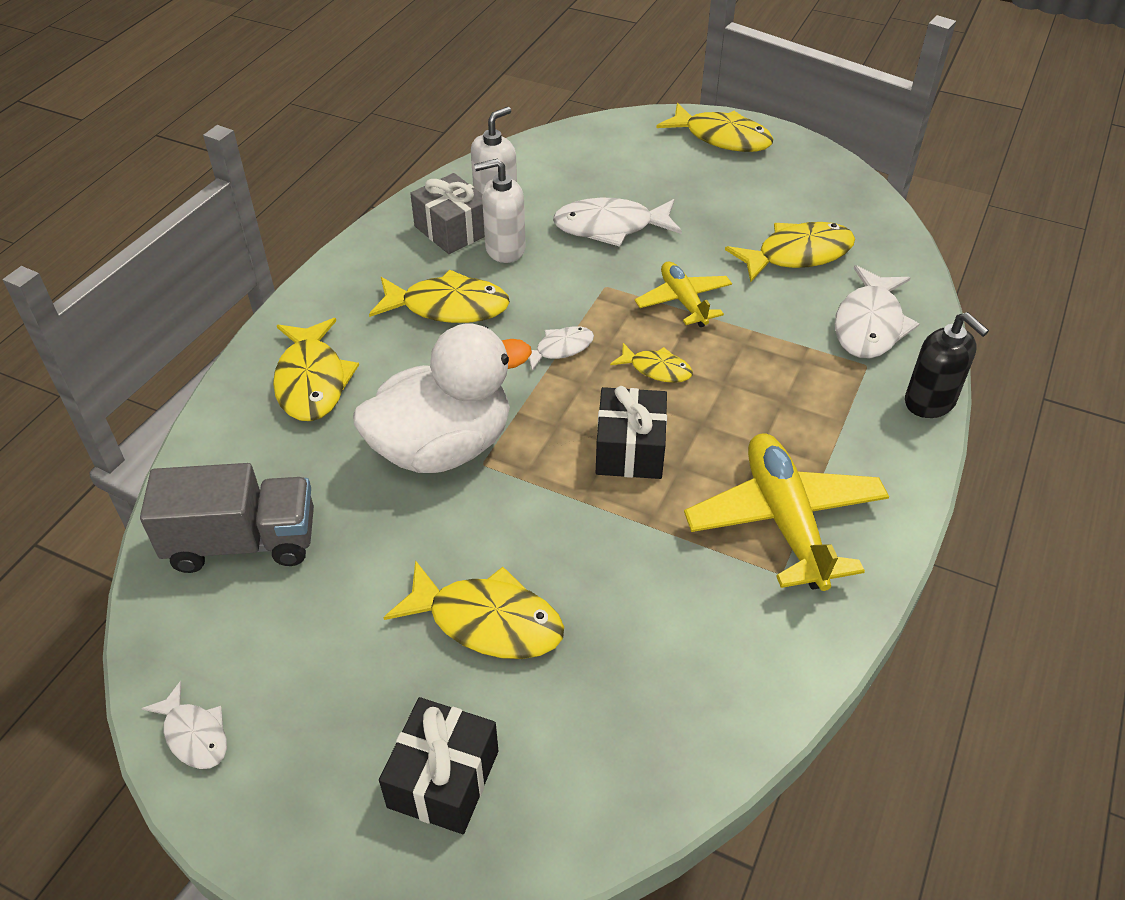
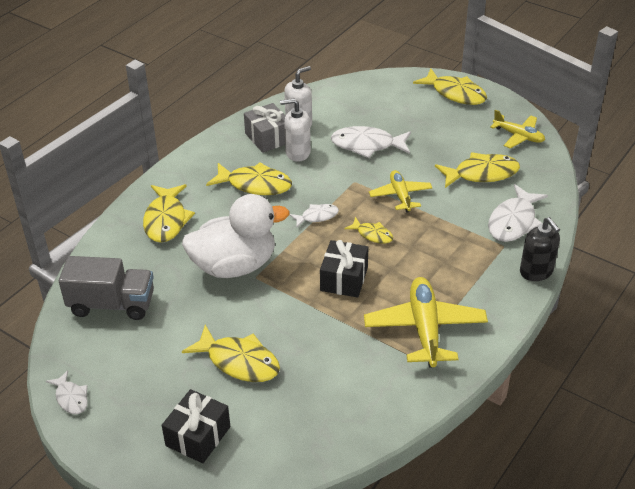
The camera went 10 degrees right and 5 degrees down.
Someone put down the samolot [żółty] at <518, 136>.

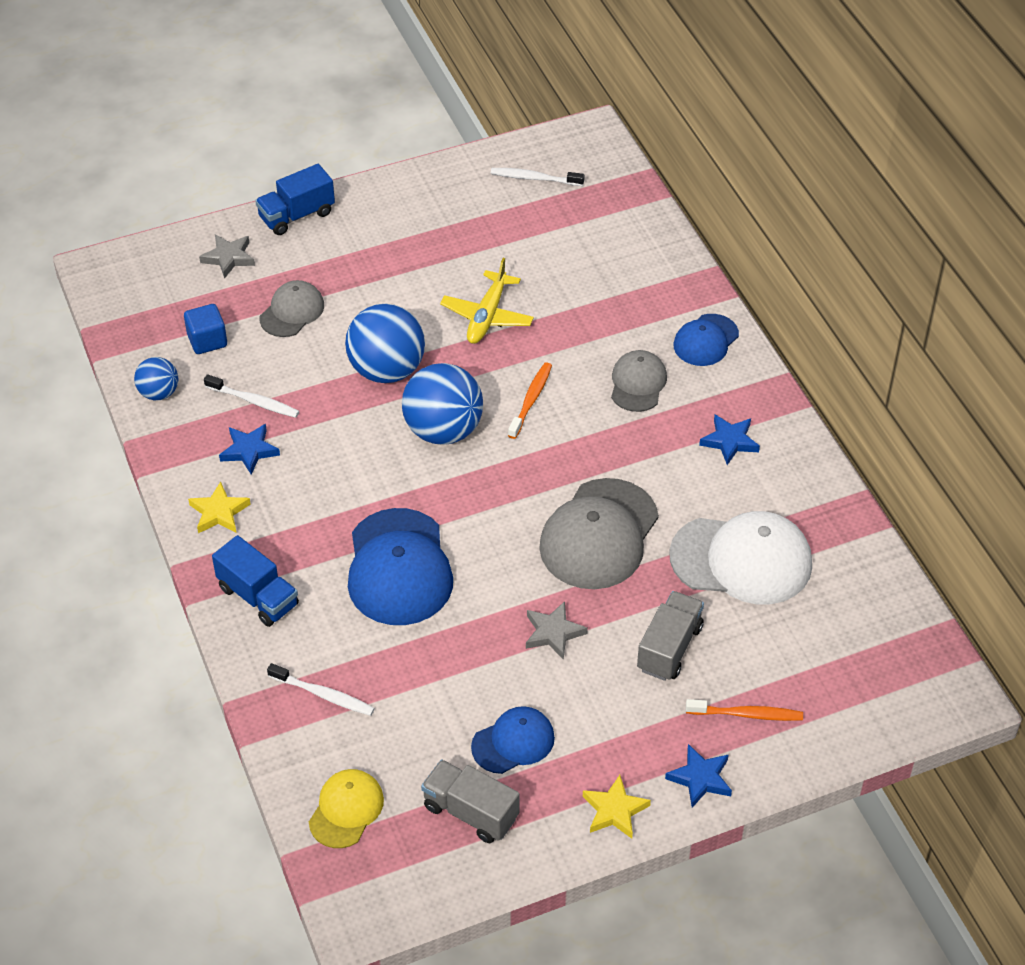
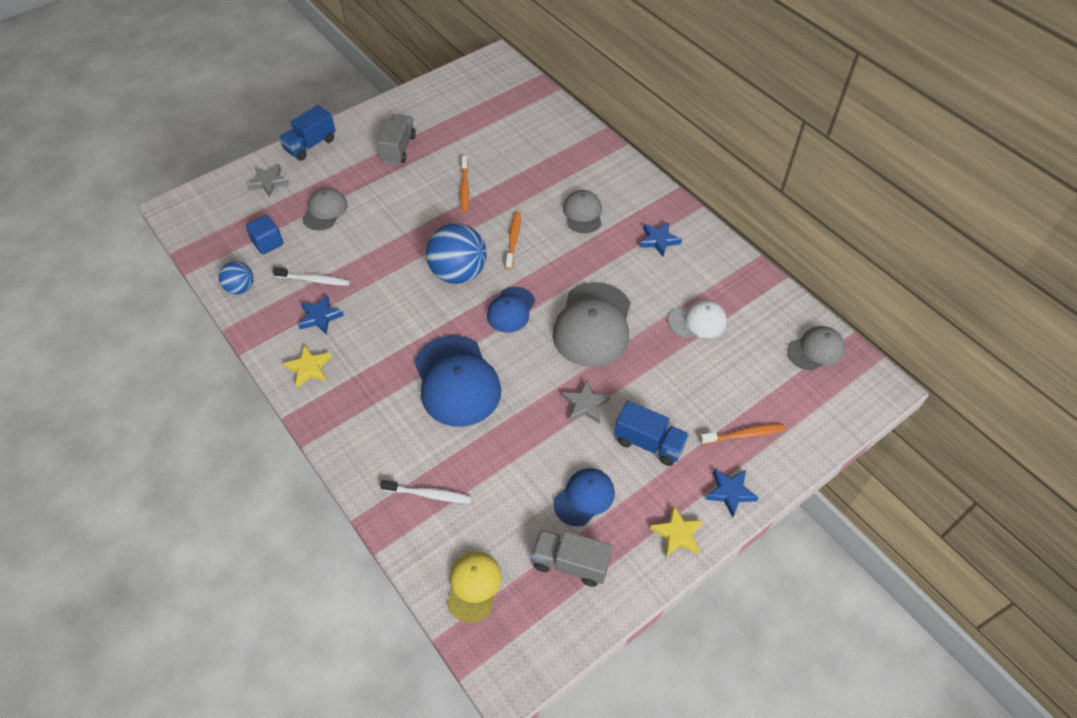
The camera went 15 degrees left and 5 degrees up.
Someone took away the szczoteczka do zębów [biały] at <534, 178>.
Someone swapped the samolot [żółty] at <487, 316> for the szczoteczka do zębów [pomarańczowy] at <464, 188>.
Someone took away the piłka [niebieski] at <387, 370>.
Someone carried the czapka [niebieski] from <705, 340> to <511, 310>.
Someone scaled the czapka [biały] at <741, 560> by 0.57.
Someone carried the ciężarówka [niebieski] from <258, 596> to <649, 443>.
Someone carried the ciężarówka [szary] from <669, 648> to <398, 149>.
Someone put down the czapka [szary] at <815, 350>.

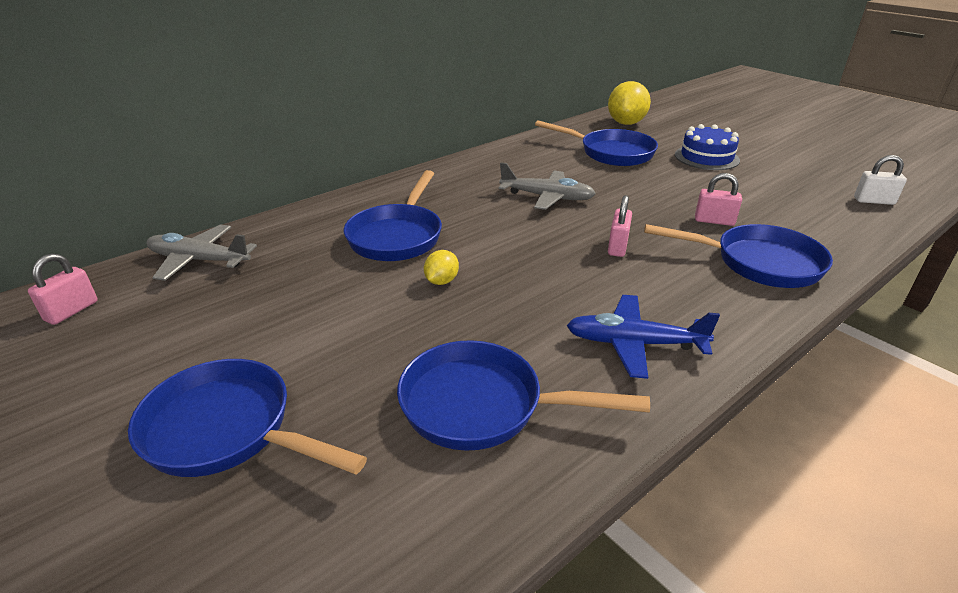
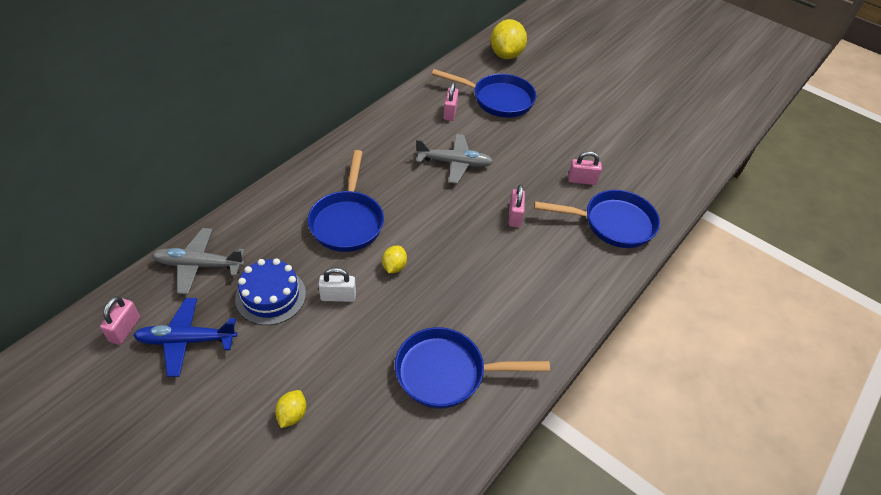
The camera went 15 degrees left and 15 degrees up.
Someone carried the tort [niebieski] from <706, 157> to <270, 296>.
Someone carried the kłódka [biały] from <874, 201> to <338, 296>.
Someone carried the samolot [niebieski] from <634, 344> to <187, 340>.
Someone swapped the patelnia [niebieski] at <227, 430> for the cytryna [żółty] at <292, 415>.
Someone put down the kłódka [różowy] at <450, 113>.

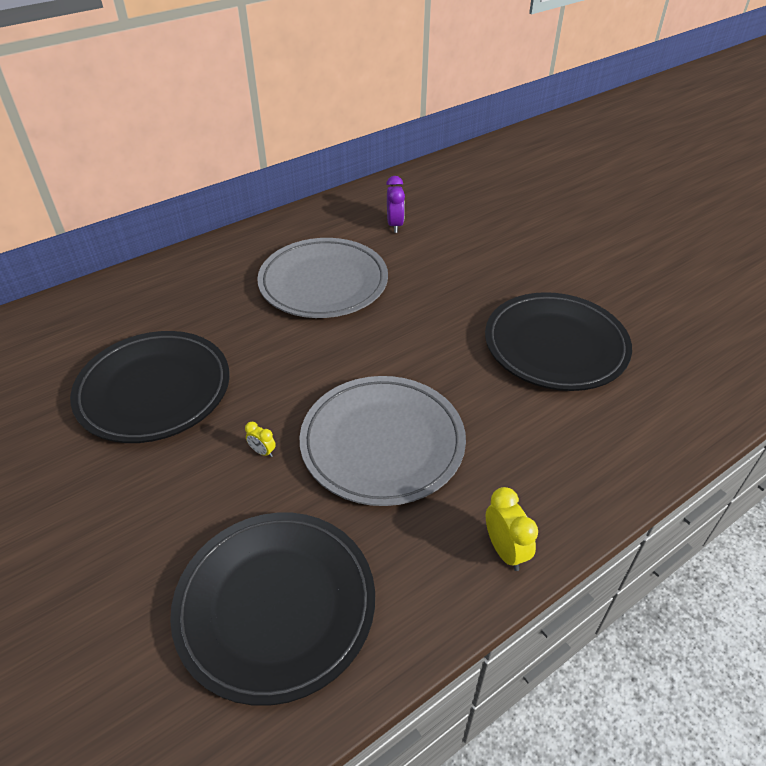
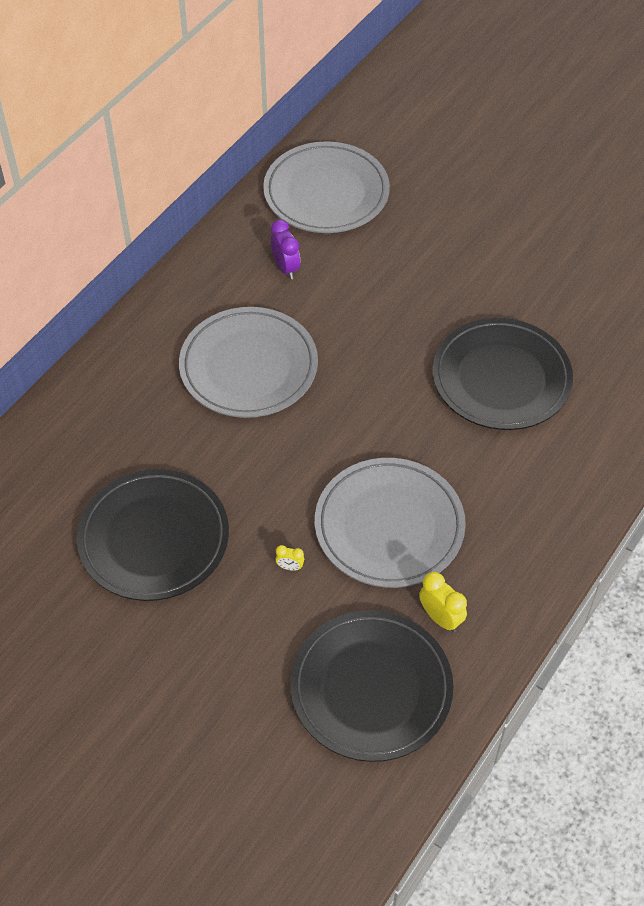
The camera went 20 degrees left and 10 degrees up.
Someone carried the budzik [żółty] from <505, 550> to <440, 618>.
Someone put down the talerz [szary] at <326, 193>.

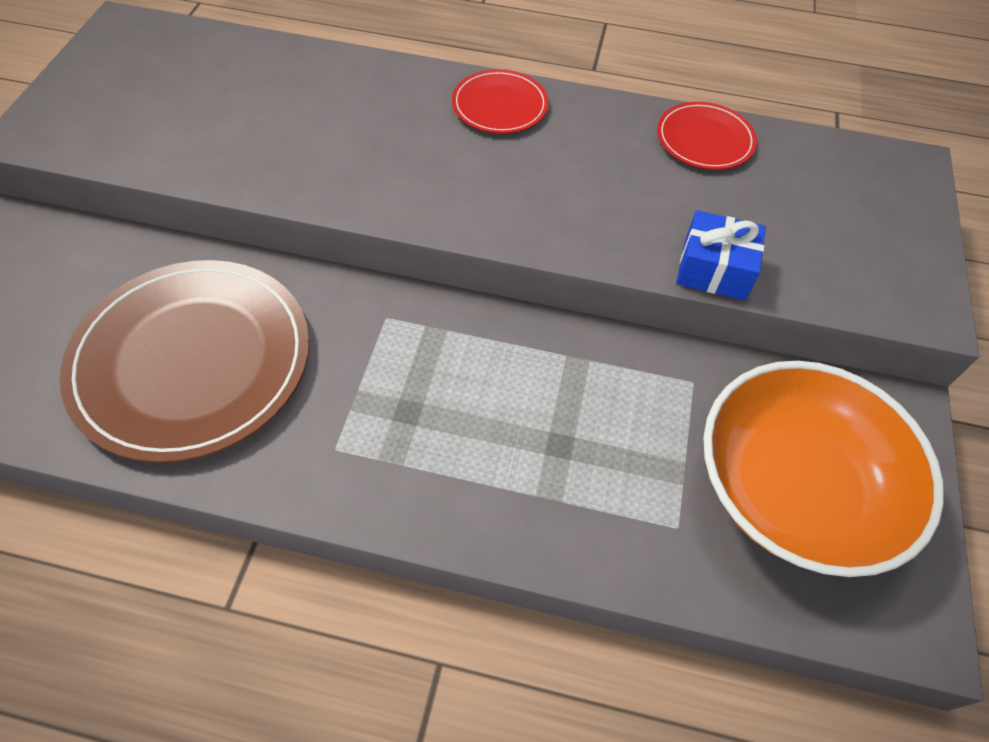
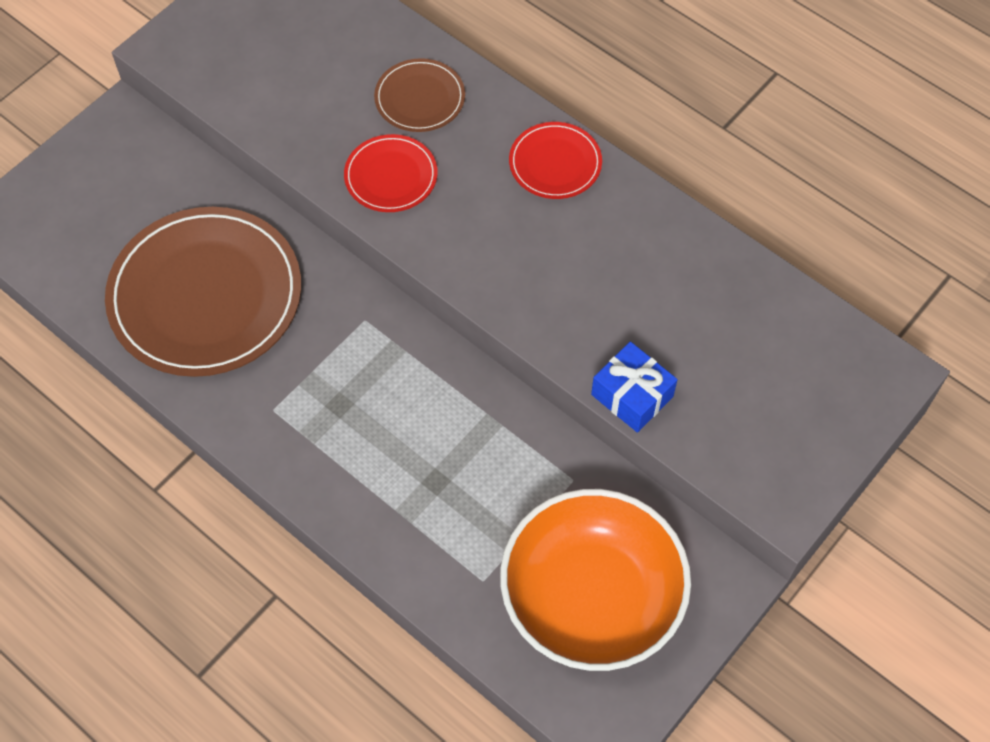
The camera went 30 degrees right and 5 degrees up.
Someone carried the talerz [czerwony] from <705, 139> to <391, 176>.
Someone put down the talerz [brązowy] at <420, 98>.

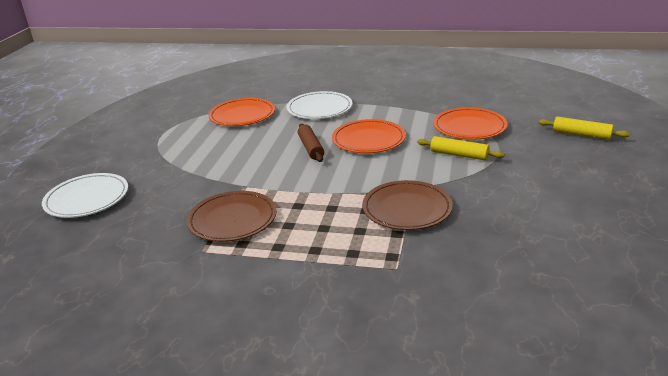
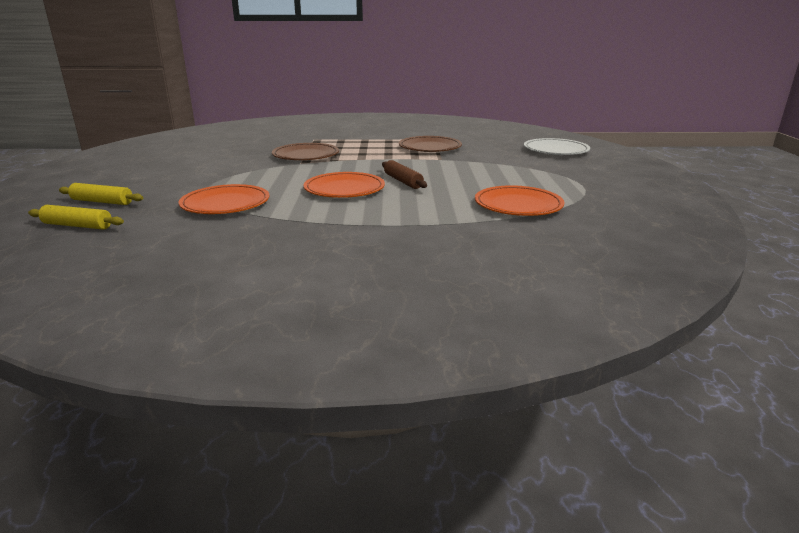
The camera went 165 degrees right and 5 degrees down.
Someone took away the talerz [biały] at <319, 109>.
Someone carried the wałek do ciasta [żółty] from <459, 155> to <77, 225>.

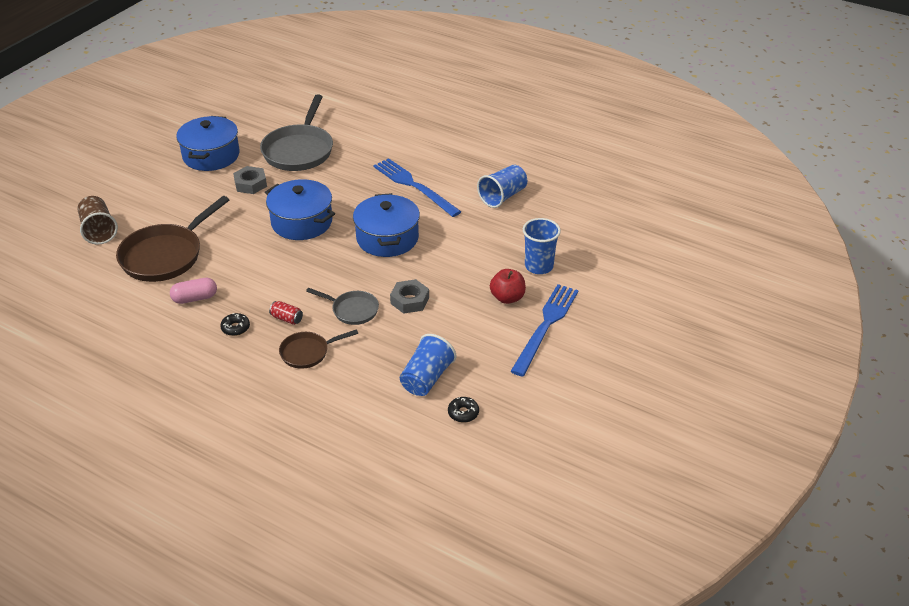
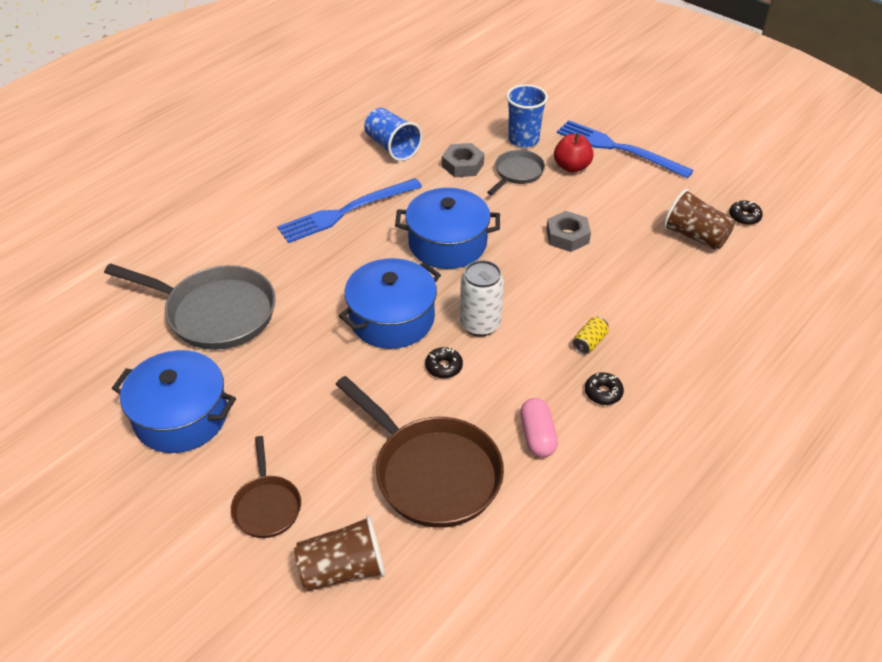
The camera went 80 degrees left and 5 degrees up.
Someone carried the nakrętka [szary] from <250, 184> to <462, 165>.
Someone carried the patelnia [szary] from <352, 310> to <517, 173>.
Someone repainted the puszka [czerwony] at <287, 319>, which became the puszka [żółty] at <589, 342>.
Someone carried the patelnia [brązowy] from <307, 352> to <267, 506>.
Someone repainted the szklanka [niebieski] at <426, 378>, which became the szklanka [brązowy] at <695, 236>.
Someone put down the puszka [biały] at <480, 324>.
Someone put down the donut [czarny] at <444, 367>.

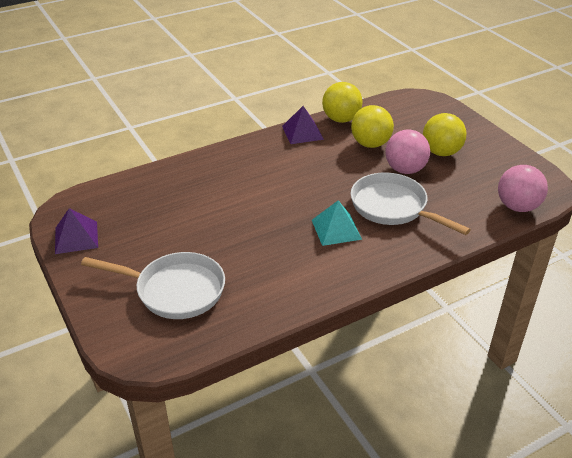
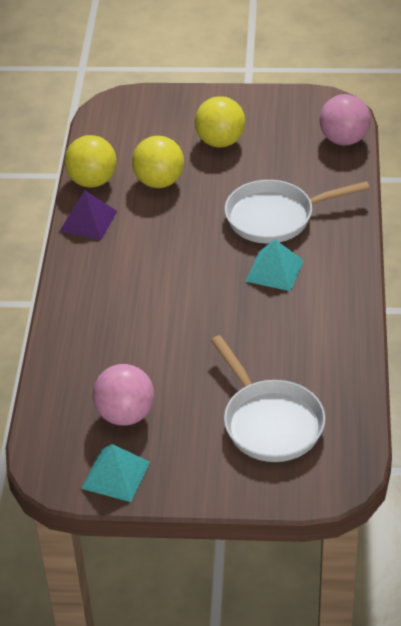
The camera went 55 degrees left and 5 degrees up.
Someone carried the piłka [różowy] from <405, 170> to <125, 415>.
Someone repainted the piramida [fioletowy] at <76, 237>, which became the piramida [turkusowy] at <116, 475>.
Someone rotated the patelnia [biały] at <175, 290> by 105 degrees clockwise.

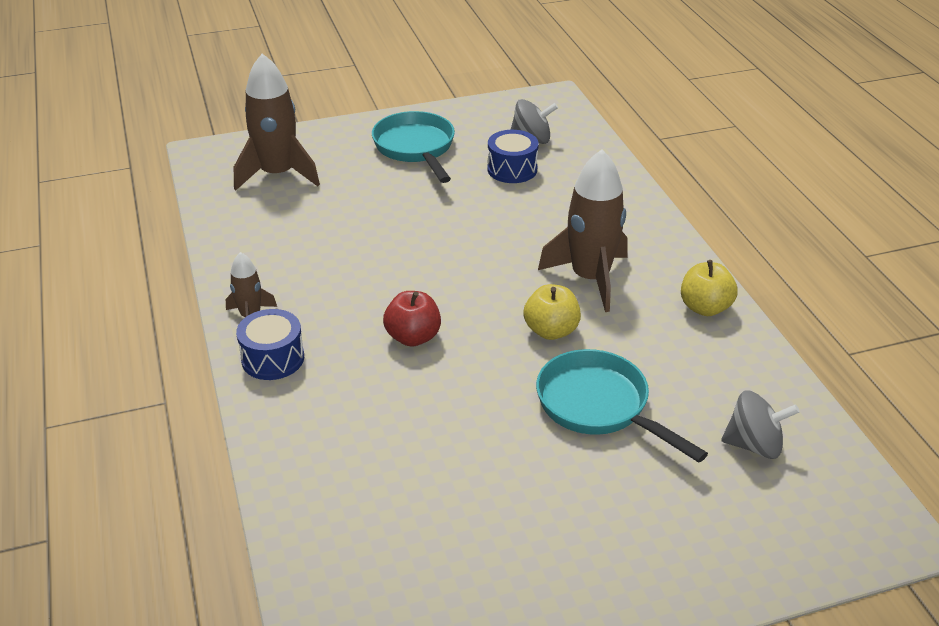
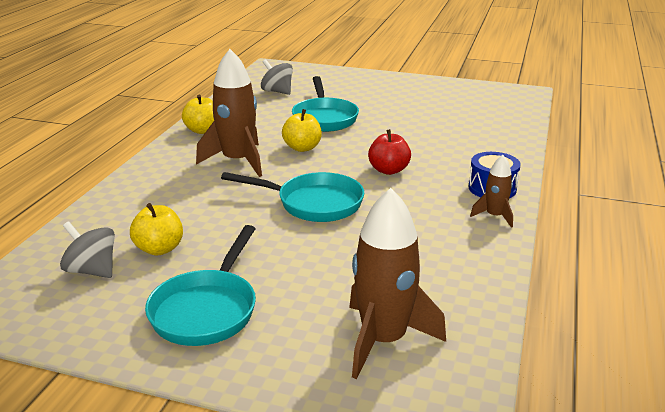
The camera went 145 degrees left and 10 degrees down.
Someone swapped the bęben [niebieski] at <512, 169> for the jabłko [żółty] at <159, 249>.
Someone put down the patelnia [turkusowy] at <313, 203>.

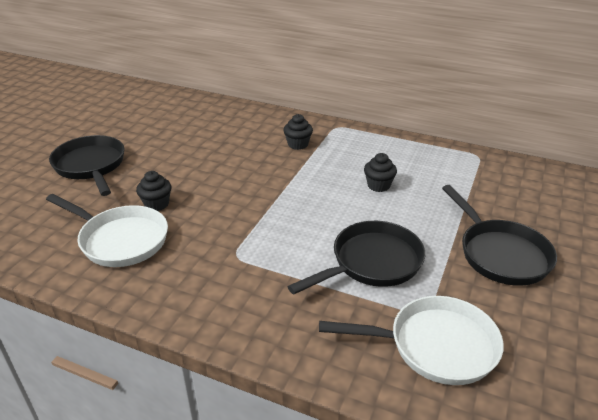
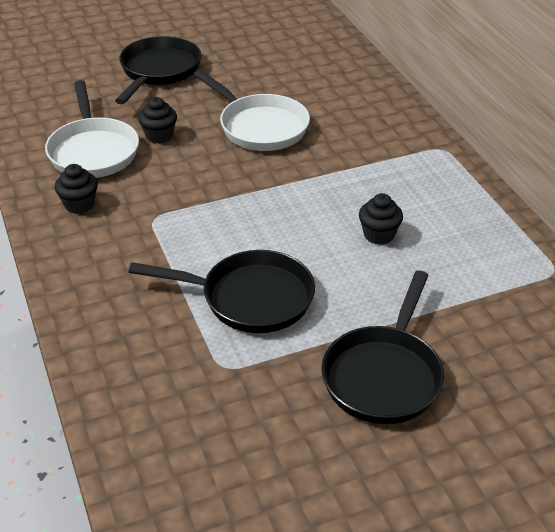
The camera went 45 degrees right and 5 degrees up.
Someone carried the muffinka [czarny] from <298, 144> to <79, 204>.
Someone carried the patelnia [biały] from <435, 346> to <260, 127>.

